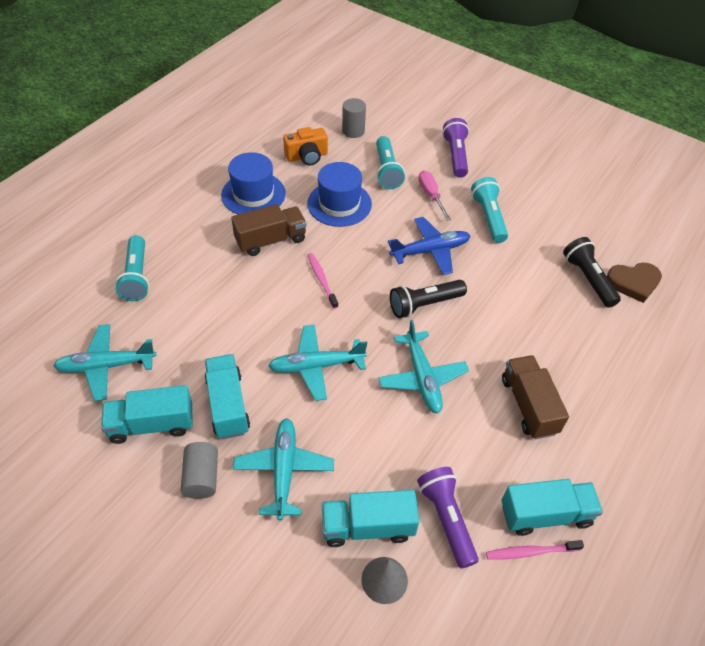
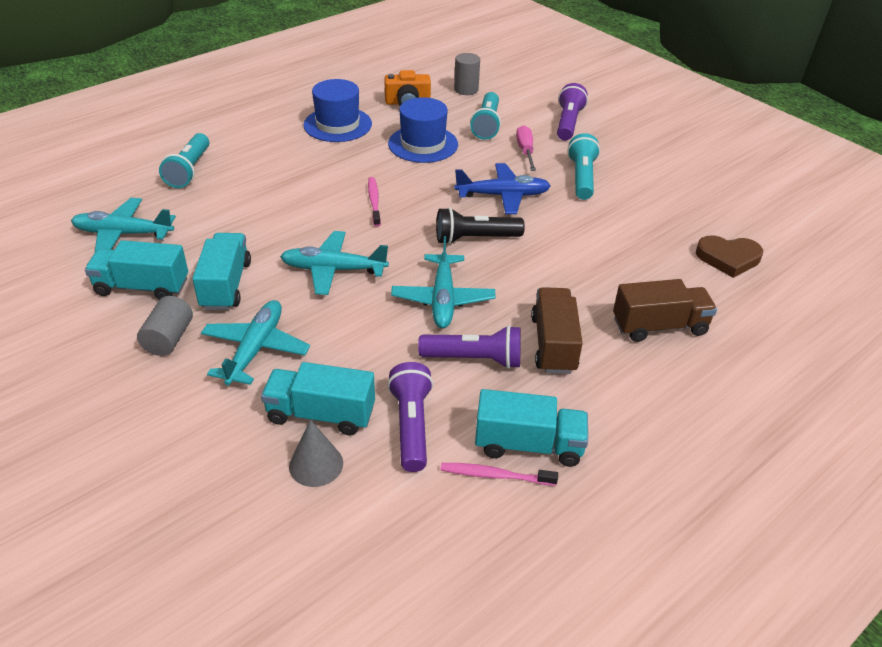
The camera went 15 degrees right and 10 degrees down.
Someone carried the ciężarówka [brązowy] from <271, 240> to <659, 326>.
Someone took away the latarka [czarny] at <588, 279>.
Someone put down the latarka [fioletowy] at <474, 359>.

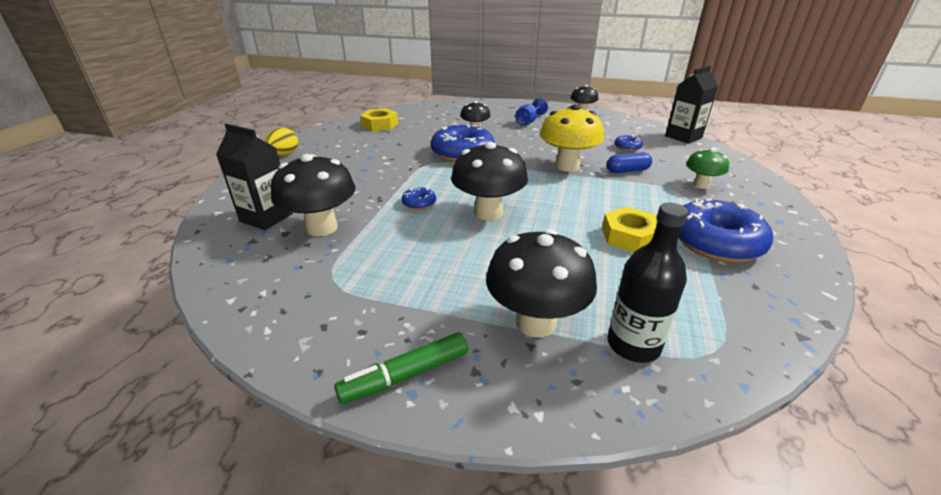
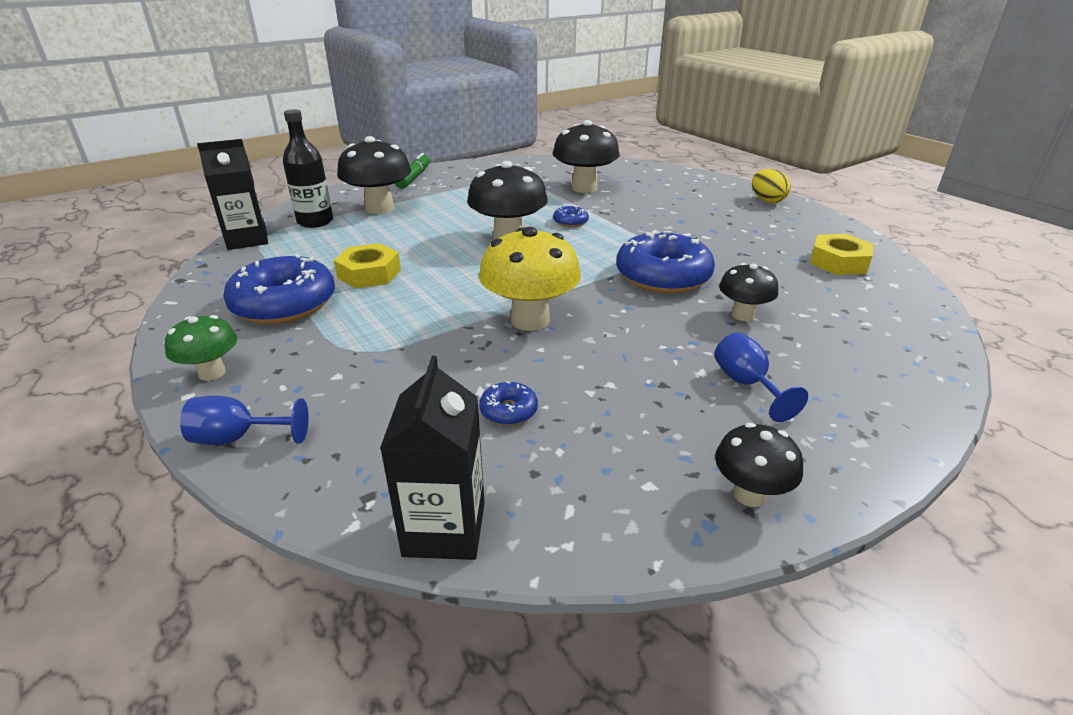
The camera went 130 degrees right and 0 degrees up.
Someone carried the karton mleka [czarny] from <266, 217> to <247, 240>.
Someone carried the grzyb [zielony] from <701, 185> to <212, 373>.
Someone took away the kapsułka [niebieski] at <627, 171>.
Someone put down the kielich [niebieski] at <238, 438>.

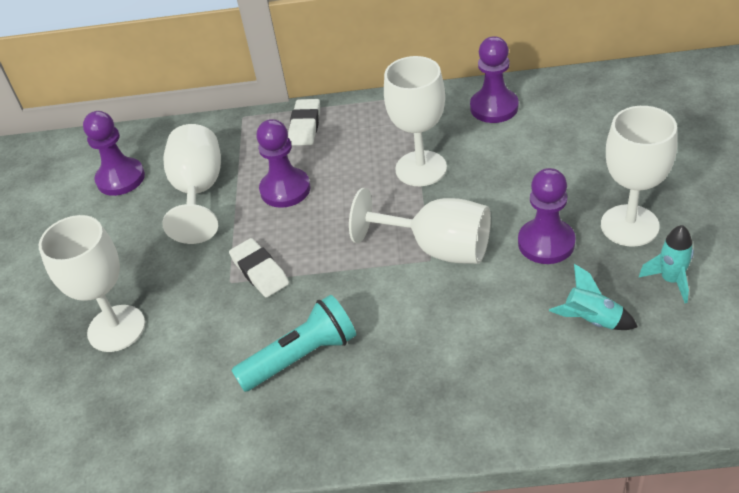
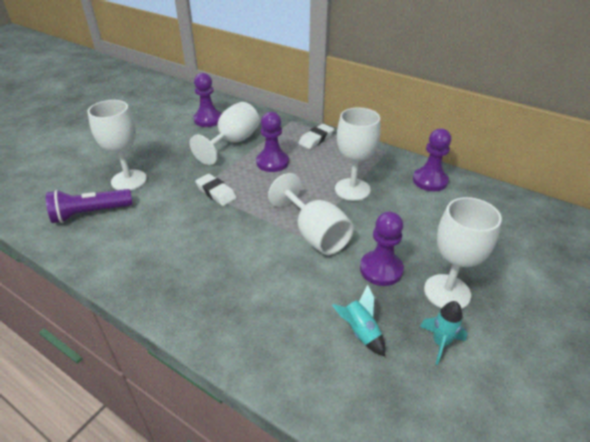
The camera went 30 degrees right and 5 degrees down.
Someone rotated the gumka do mazania [biały] at <259, 271> by 45 degrees counterclockwise.
Someone took away the latarka [turkusowy] at <301, 356>.
Someone put down the latarka [fioletowy] at <90, 213>.

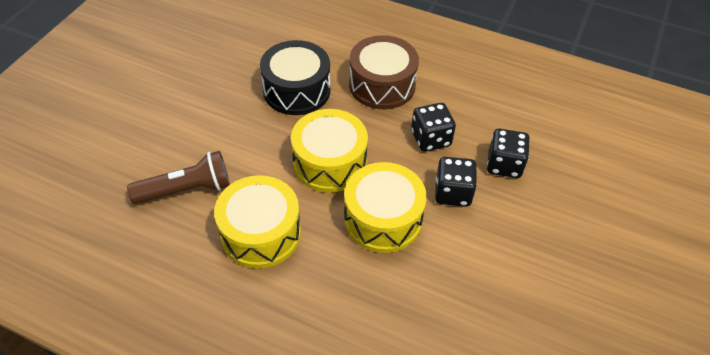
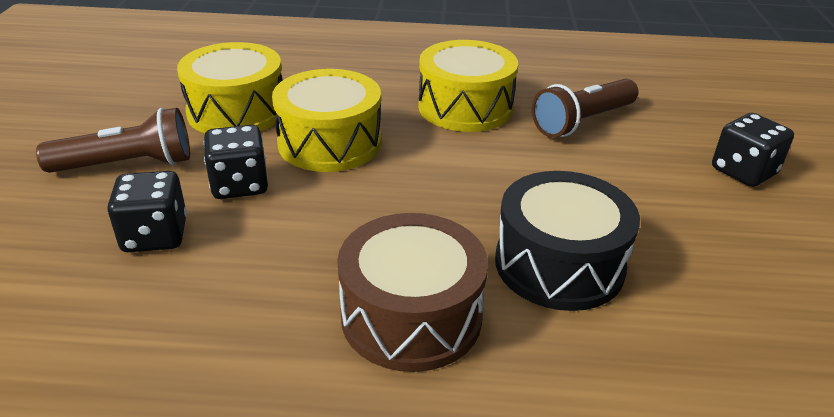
The camera went 160 degrees right and 15 degrees down.
Someone carried the kostka do gry [czarny] from <430, 139> to <743, 171>.
Someone carried the bęben [żółty] from <329, 163> to <236, 111>.
Someone put down the latarka [brązowy] at <127, 165>.

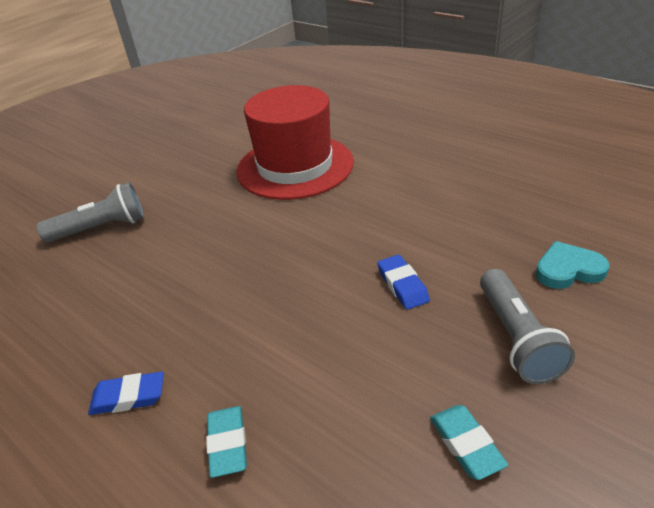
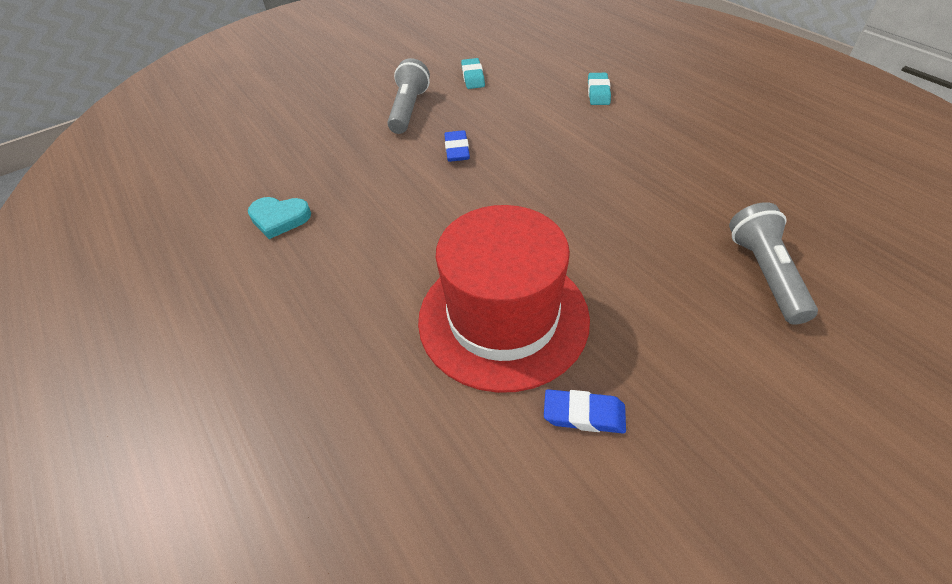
The camera went 165 degrees left and 10 degrees up.
Someone rotated the latarka [szary] at <101, 228> by 90 degrees clockwise.
Someone carried the serce [turkusowy] from <568, 269> to <279, 218>.
Someone carried the gumka do mazania [niebieski] from <128, 397> to <584, 414>.

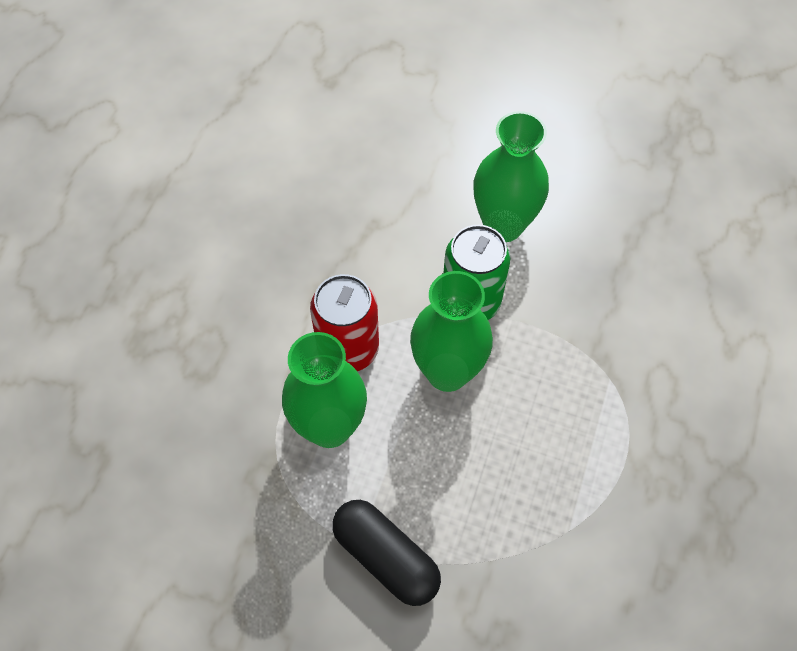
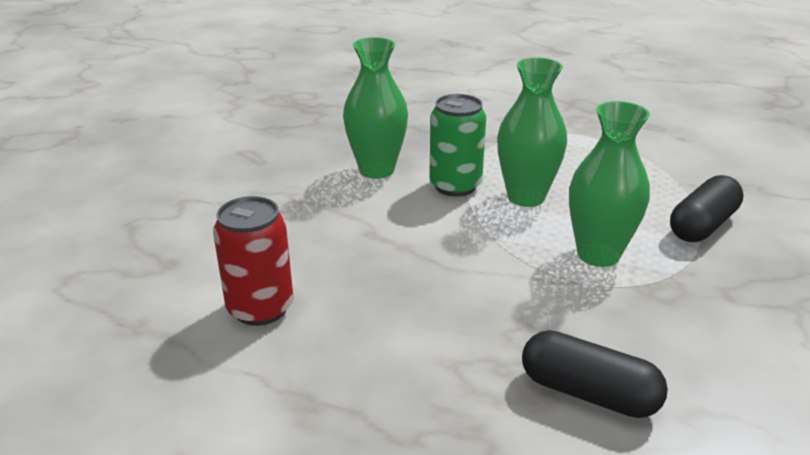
The camera went 90 degrees left and 30 degrees down.
Someone carried the puszka [czerwony] from <348, 349> to <260, 308>.
Someone put down the kapsułka [czarny] at <588, 393>.

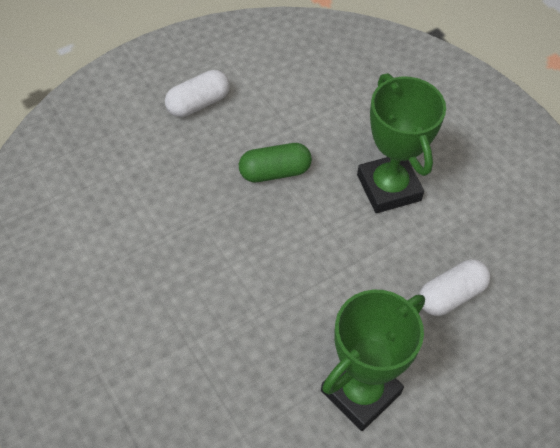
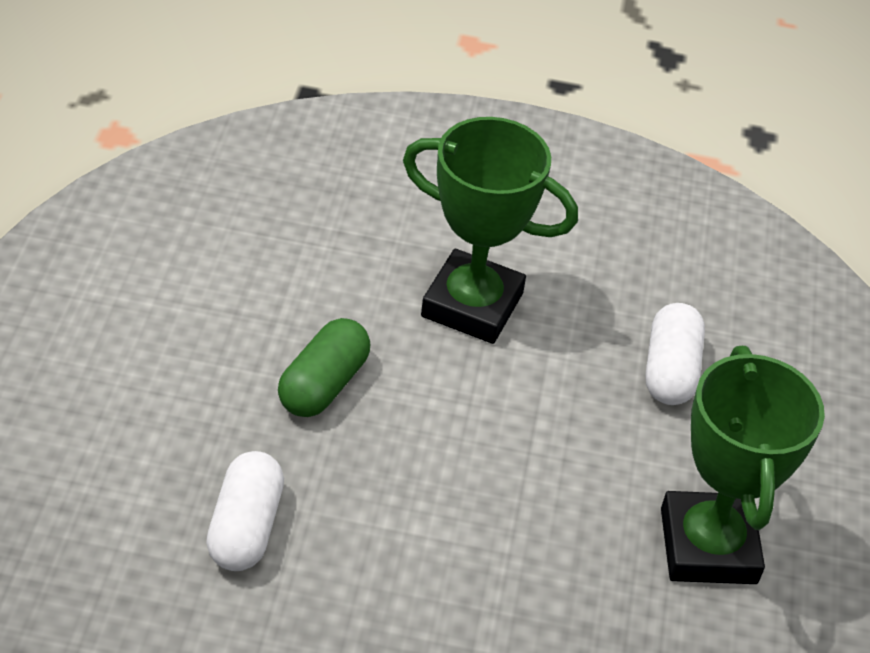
The camera went 50 degrees left and 10 degrees down.
Someone carried the kapsułka [biały] from <198, 103> to <245, 527>.

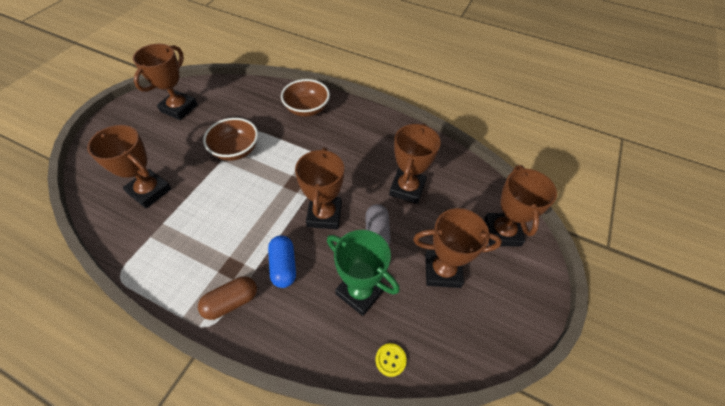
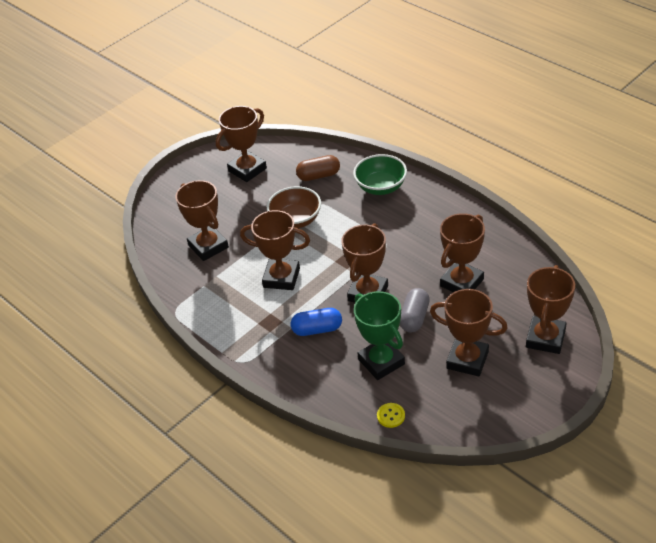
The camera went 25 degrees right and 10 degrees down.
Someone repainted the miska [brązowy] at <307, 109>, which became the miska [zielony] at <381, 187>.
Someone rotated the kapsułka [niebieski] at <283, 266> by 75 degrees clockwise.
Someone carried the kapsułka [brązowy] from <231, 302> to <319, 175>.
Someone put down the puchar [brązowy] at <281, 278>.

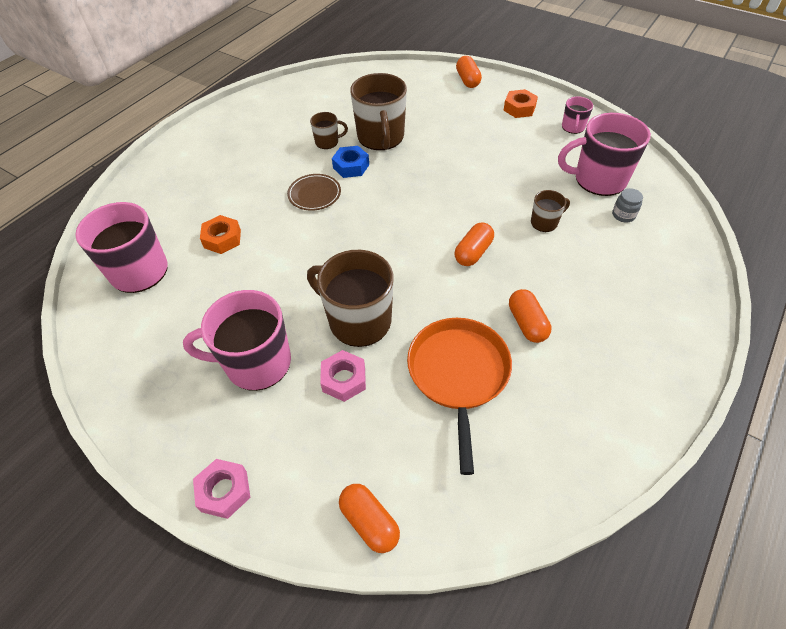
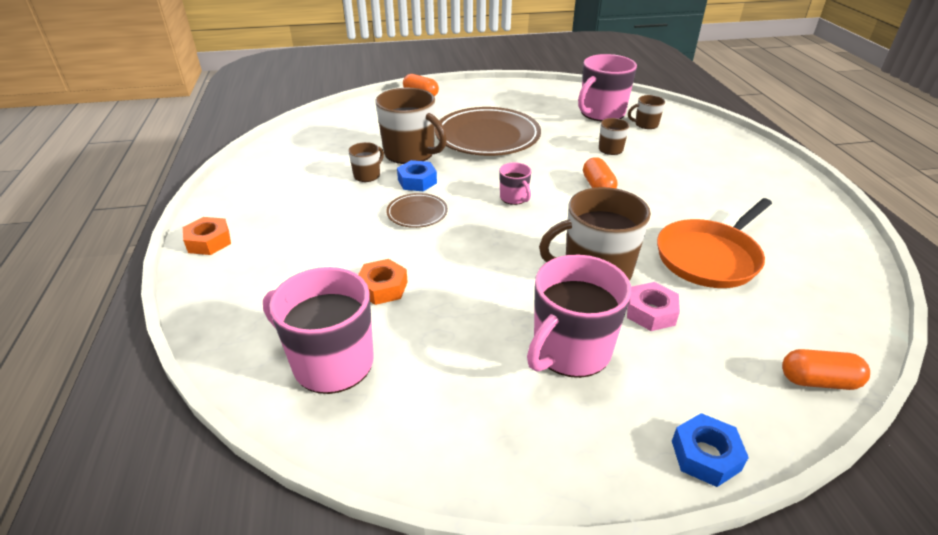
The camera went 45 degrees left and 15 degrees down.
Someone carried the nakrętka [pomarańczowy] from <519, 108> to <209, 242>.
Someone carried the kubek [różowy] from <573, 127> to <514, 198>.
Someone swapped the słoik [szary] at <623, 215> for the kubek [brązowy] at <646, 124>.
Someone took away the kapsułka [pomarańczowy] at <527, 323>.
Someone rotated the patelnia [pomarańczowy] at <458, 374> by 90 degrees counterclockwise.
Someone repainted the nakrętka [różowy] at <224, 491>, which became the nakrętka [niebieski] at <705, 455>.
Someone put down the talerz [brązowy] at <487, 137>.

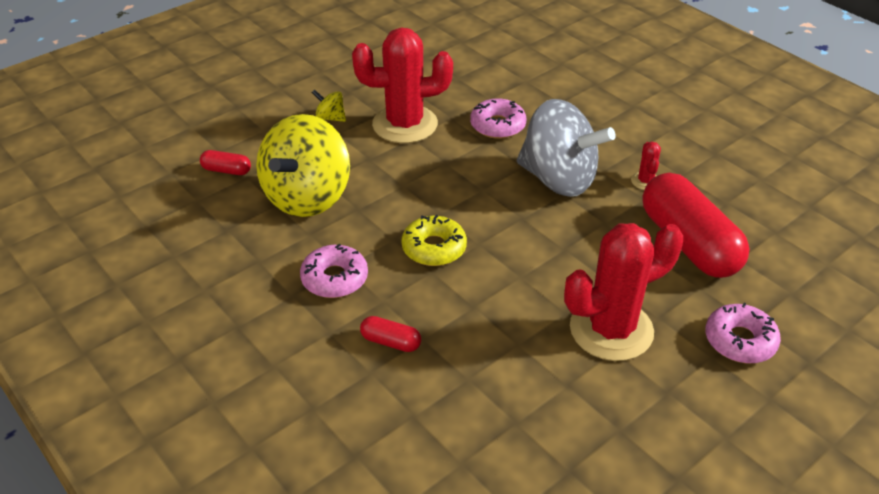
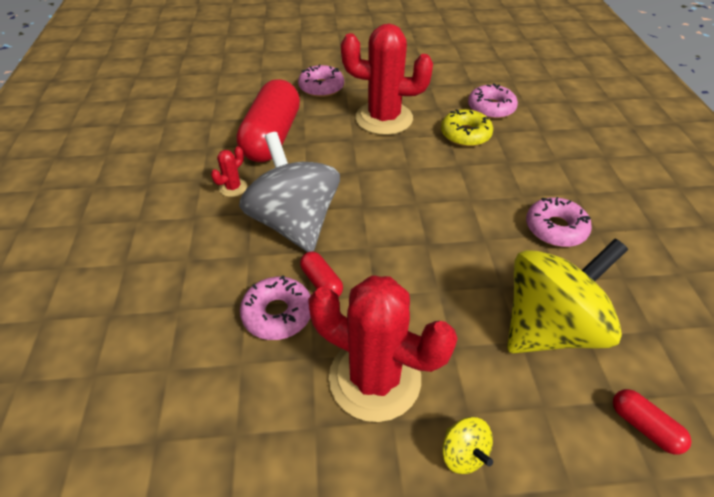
The camera went 145 degrees left and 5 degrees up.
Someone carried the donut [żółty] from <434, 248> to <465, 134>.
Someone carried the kapsułka [czerwony] from <391, 342> to <321, 282>.
Someone put down the donut [różowy] at <491, 108>.

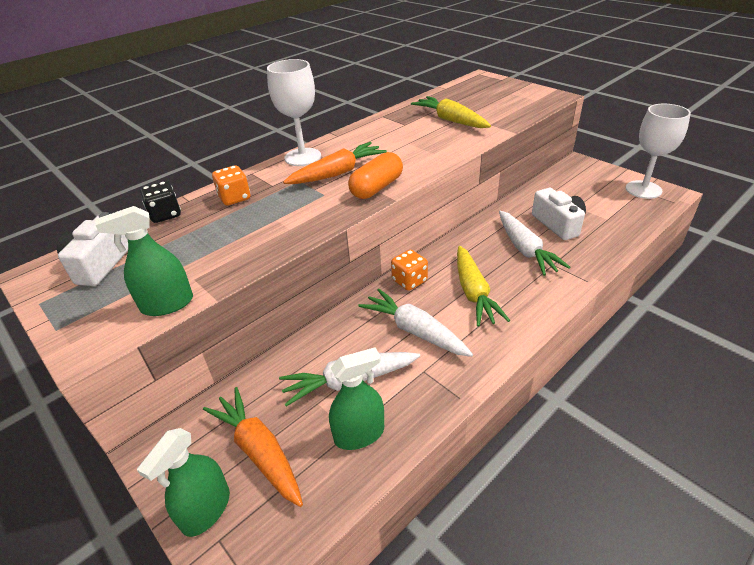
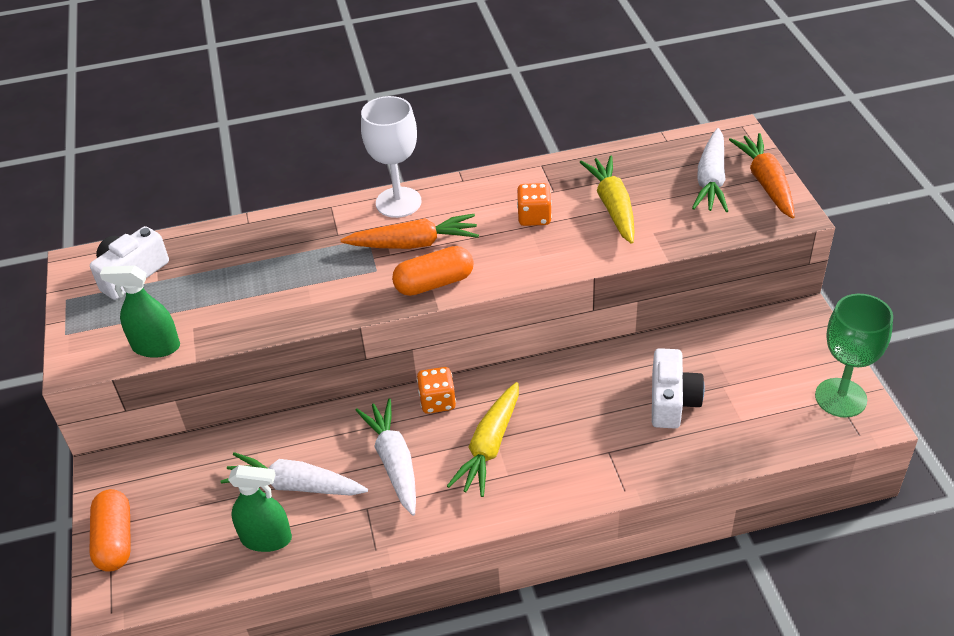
The camera went 30 degrees right and 5 degrees up.
Someone repainted the kielich [biały] at <643, 189>, which became the kielich [zielony] at <840, 398>.
Someone carried the kostka do gry [pomarańczowy] from <234, 198> to <534, 217>.
Someone took away the kostka do gry [czarny] at <165, 215>.
Someone carried the marchewka [biały] from <525, 249> to <711, 180>.
Someone carried the marchewka [pomarańczowy] from <259, 451> to <766, 183>.
Someone swapped the spryskiwacz [zielony] at <206, 510> for the kapsułka [pomarańczowy] at <115, 540>.

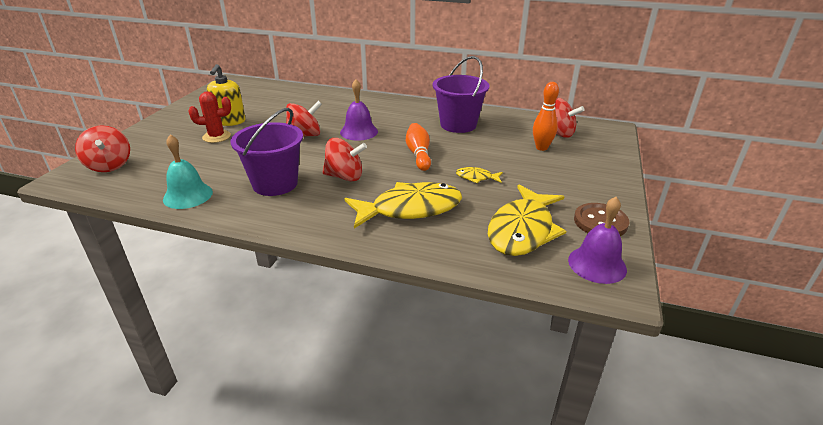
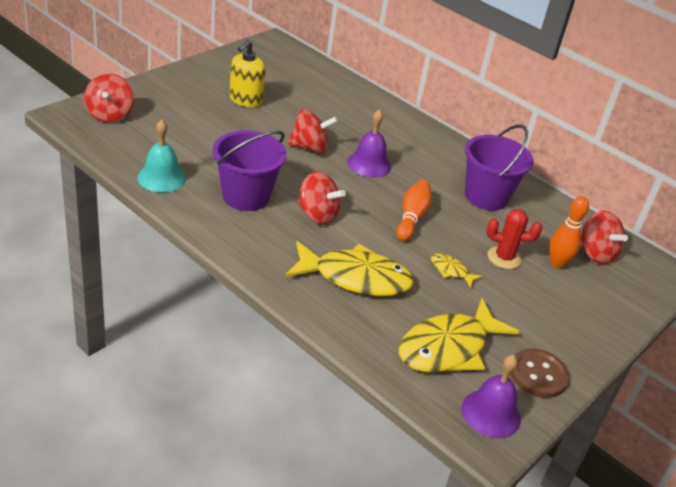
The camera went 20 degrees right and 5 degrees up.
Someone carried the kaktus [czerwony] from <216, 137> to <504, 258>.

